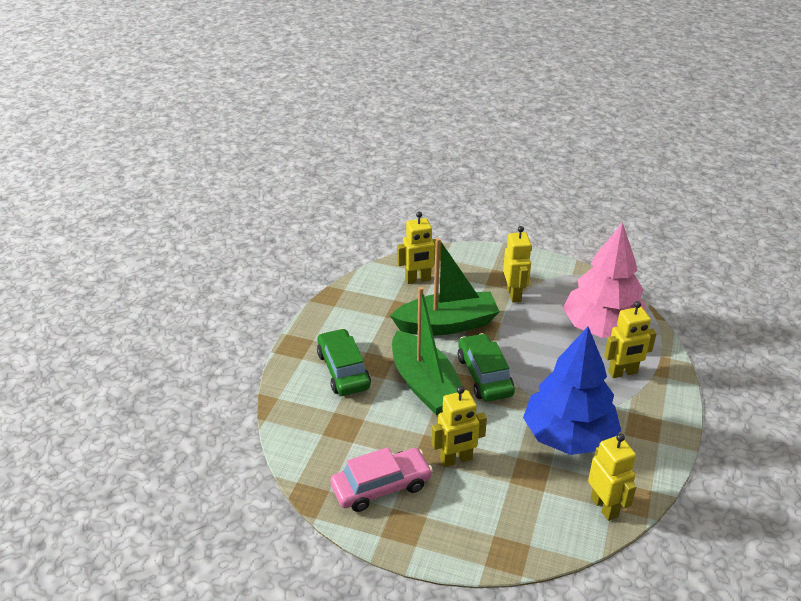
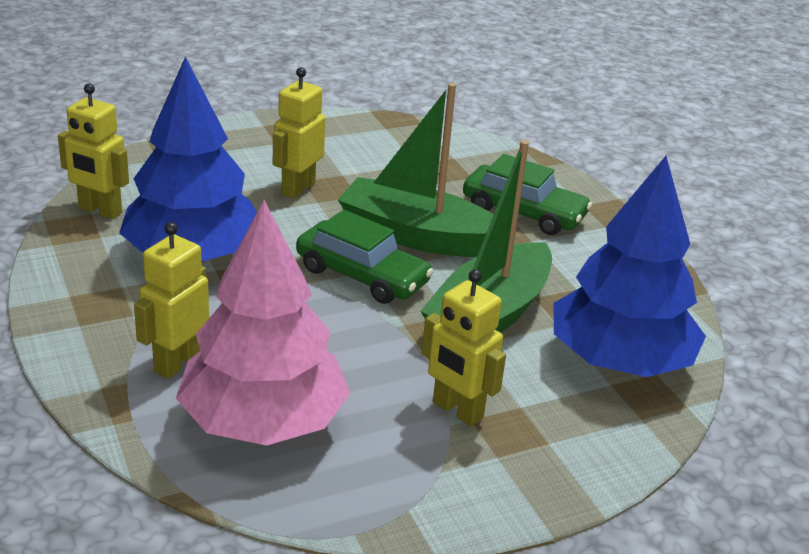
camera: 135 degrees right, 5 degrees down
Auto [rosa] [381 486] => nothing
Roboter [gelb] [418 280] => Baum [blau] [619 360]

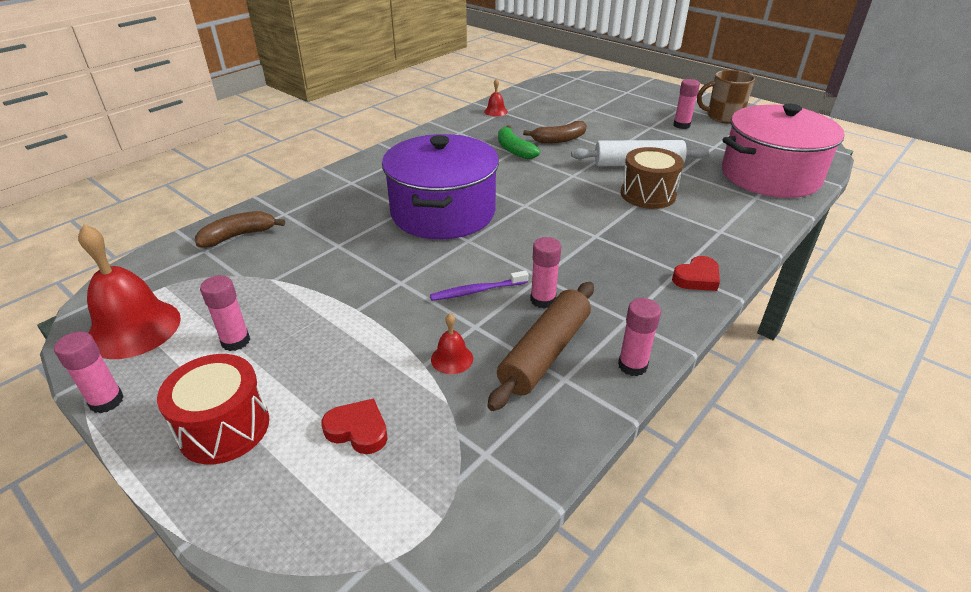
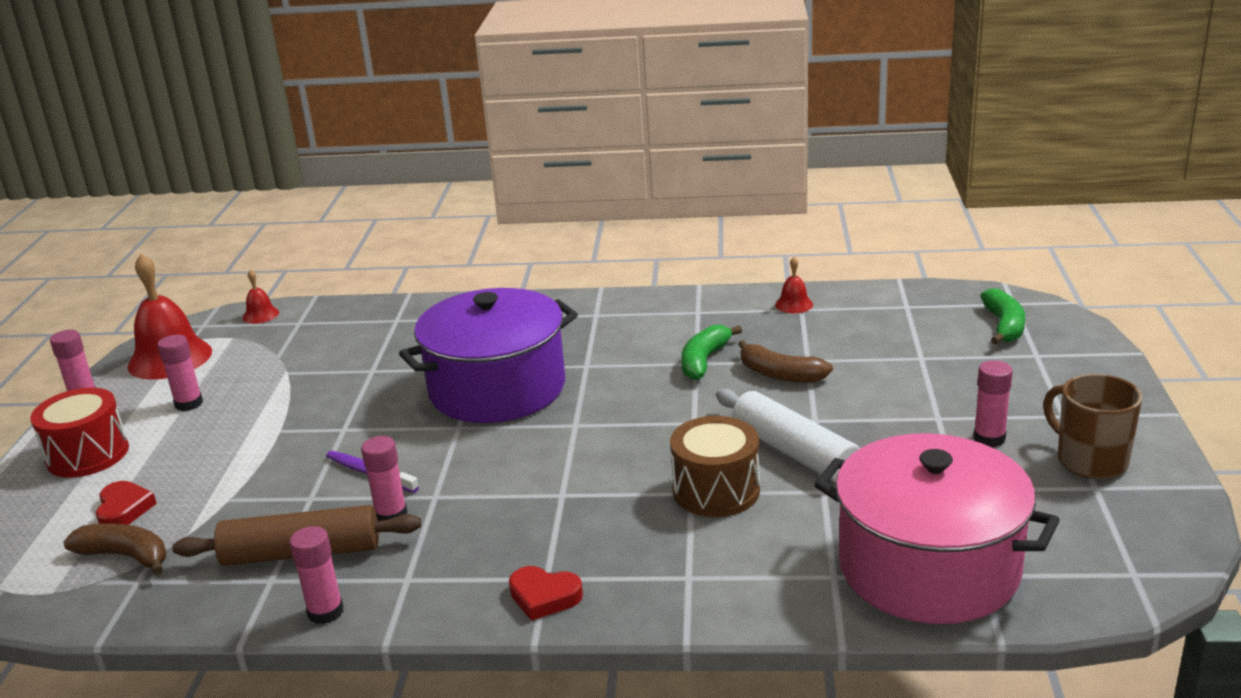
camera: 55 degrees right, 10 degrees down
nothing => Banane [grün] [1004 326]
Banane [braun] [238 236] => Banane [braun] [126 556], move
Glocke [rot] [452 358] => Glocke [rot] [260 315], move

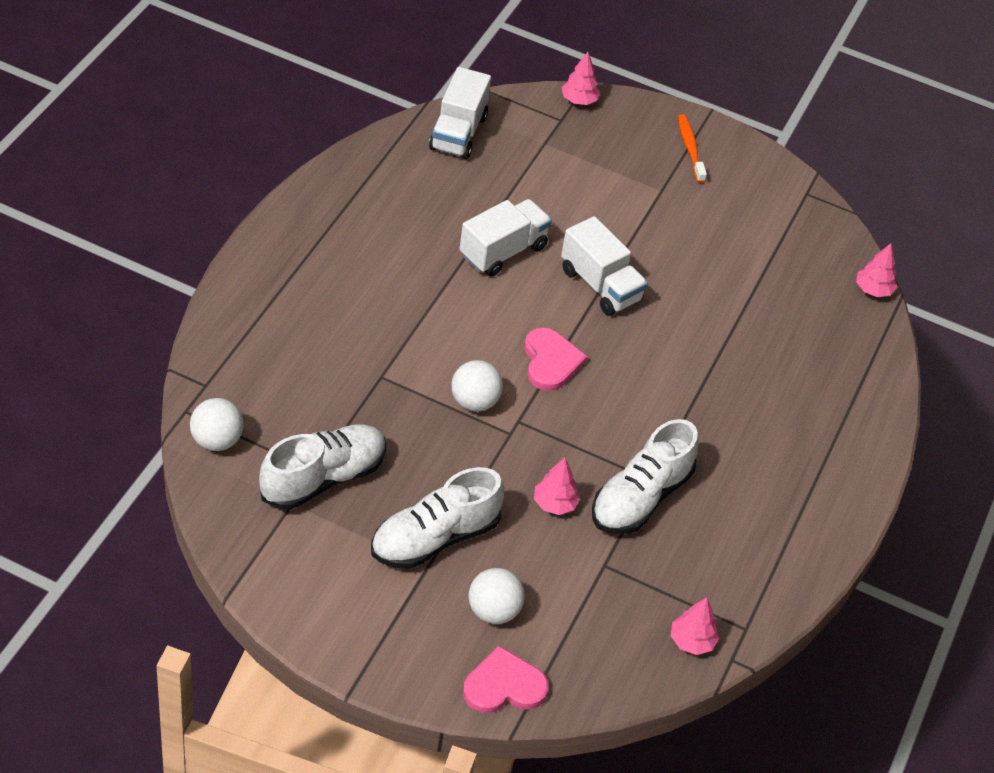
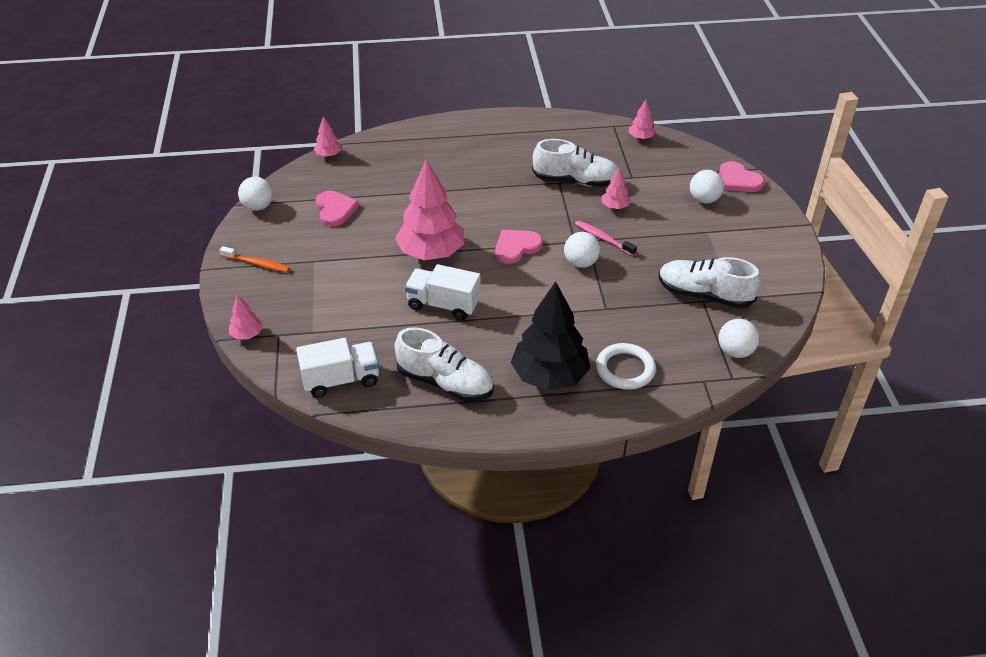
camera: 115 degrees left, 5 degrees down
nothing => Ball [weiß] [258 207]
nothing => Herz [rosa] [335 210]
nothing => Baum [schwarz] [549 376]
nothing => Zahnbürste [rosa] [603 238]
nothing => Ring [weiß] [625 369]
Schuh [weiß] [435 538] => Schuh [weiß] [445 382], move
Lastwagen [weiß] [600 285] => Baum [rosa] [431 253]
Zahnbürste [orange] [690 148] => Zahnbürste [orange] [257 264], 120 degrees counterclockwise

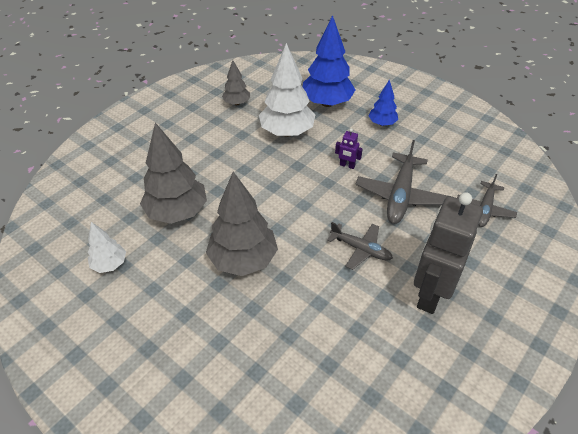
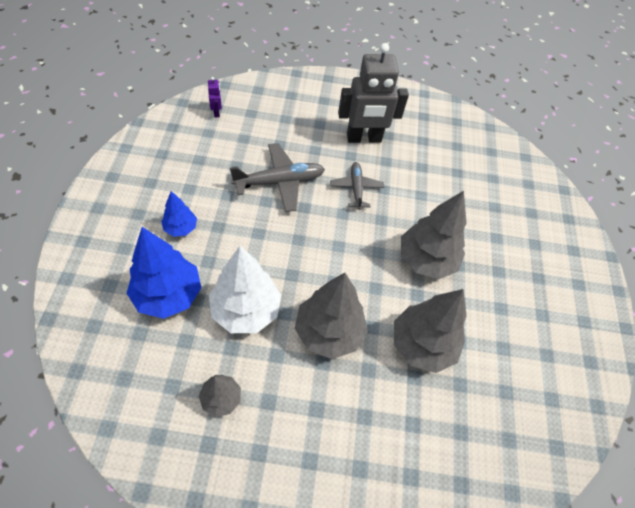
camera: 130 degrees left, 10 degrees up
Baum [weiß] [110 264] => nothing
Flugzeug [grau] [484 209] => nothing
nothing => Baum [grau] [328 332]
Roboter [lila] [347 165] => Roboter [lila] [216 112], move

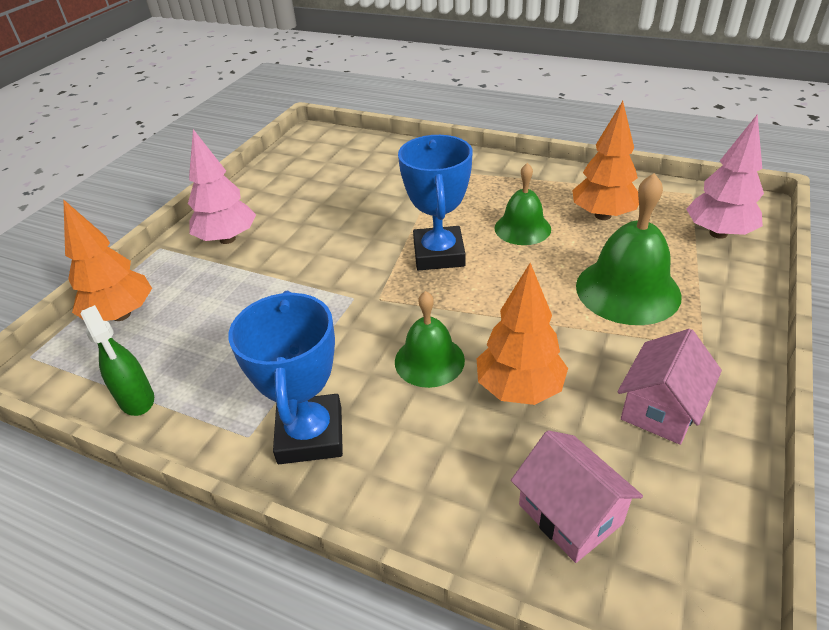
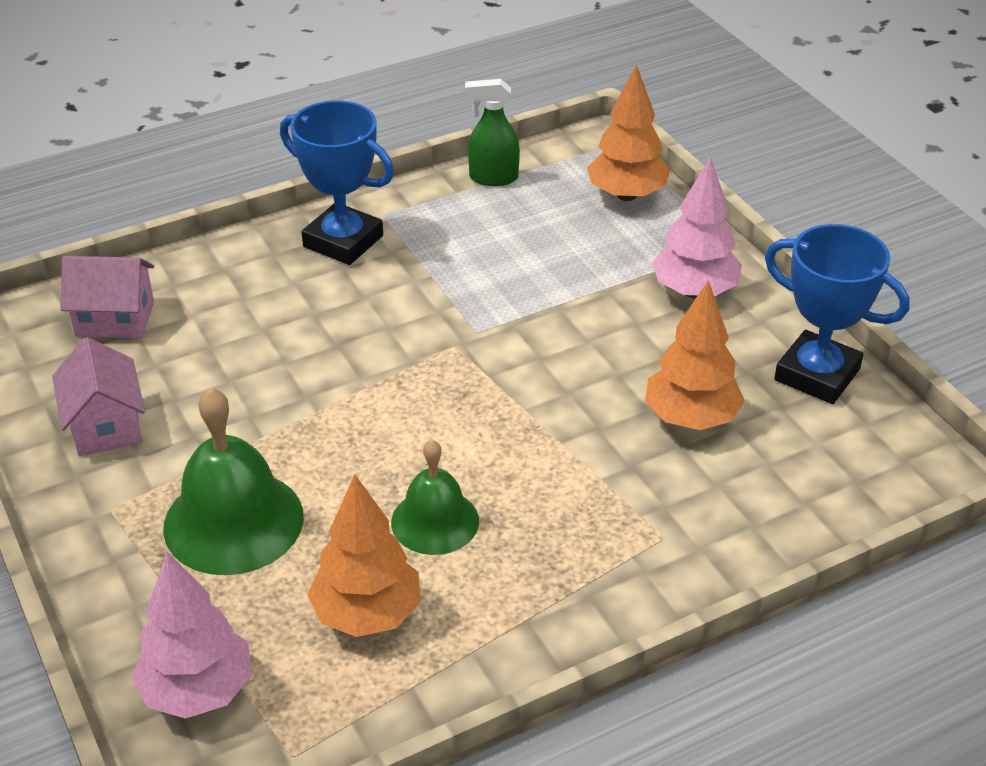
camera: 125 degrees right, 0 degrees up
Glocke [grün] [429 360] => nothing
Pokal [blau] [439 254] => Pokal [blau] [817 374], move
Baum [orange] [519 388] => Baum [orange] [691 418], move

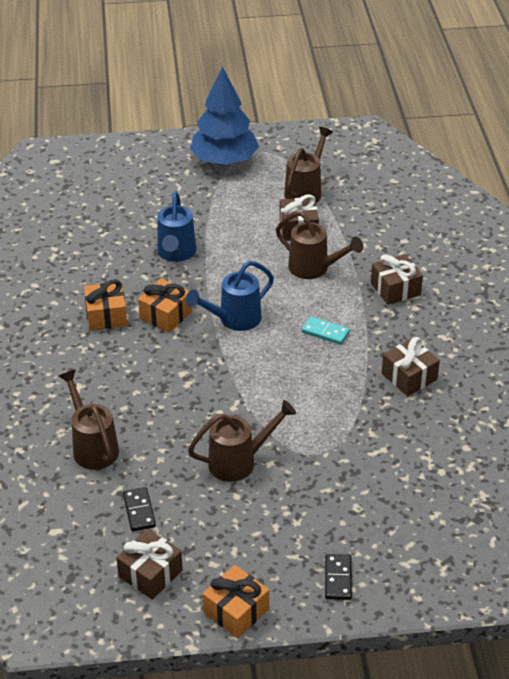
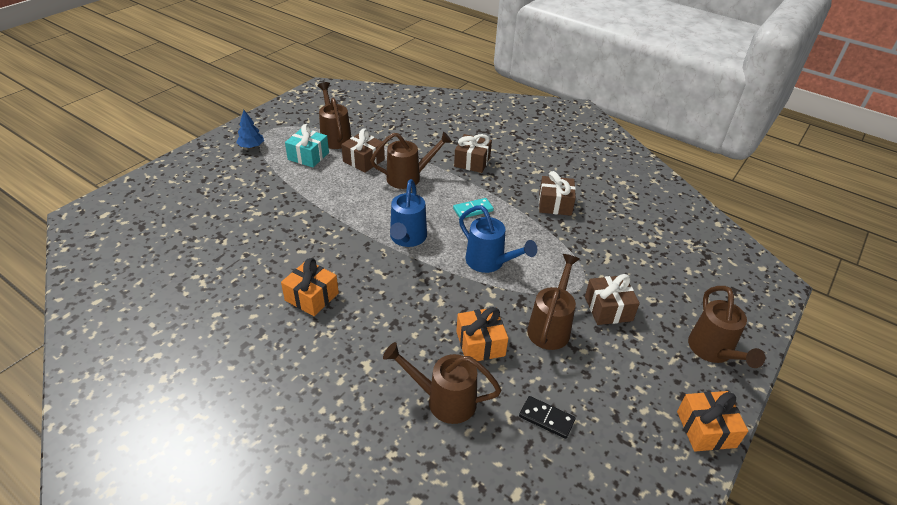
camera: 50 degrees left, 0 degrees up
nothing => Geschenk [türkis] [308 156]
Geschenk [braun] [150 573] => Geschenk [braun] [608 309], move
Geschenk [orange] [166 315] => Geschenk [orange] [480 343], move
Gießkanne [blau] [176 253] => Gießkanne [blau] [489 262], move
Dominostein [schwarz] [338 578] => Gießkanne [braun] [713 351]
Baum [blau] [224 160] => Baum [blau] [251 147], x0.45

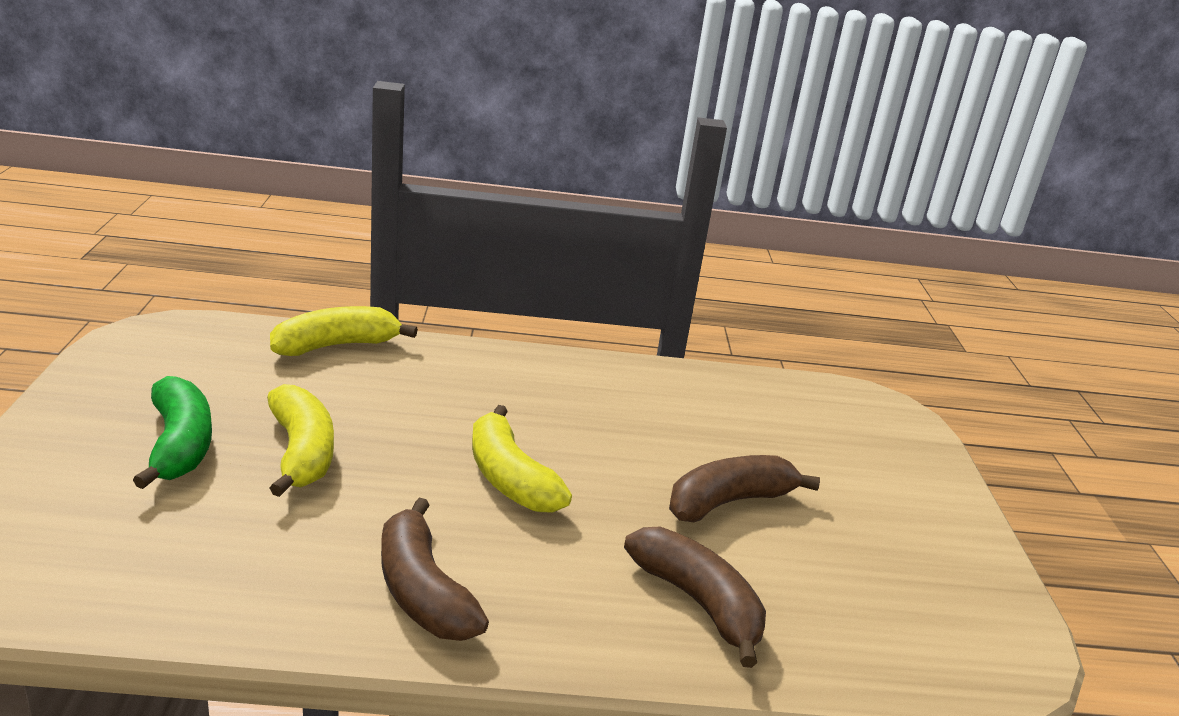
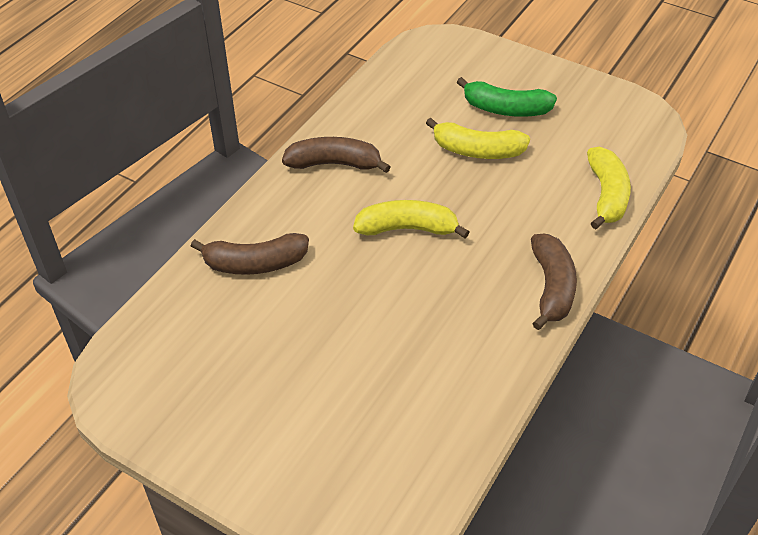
camera: 125 degrees right, 20 degrees up
Banane [braun] [728 502] => Banane [braun] [551 287], move

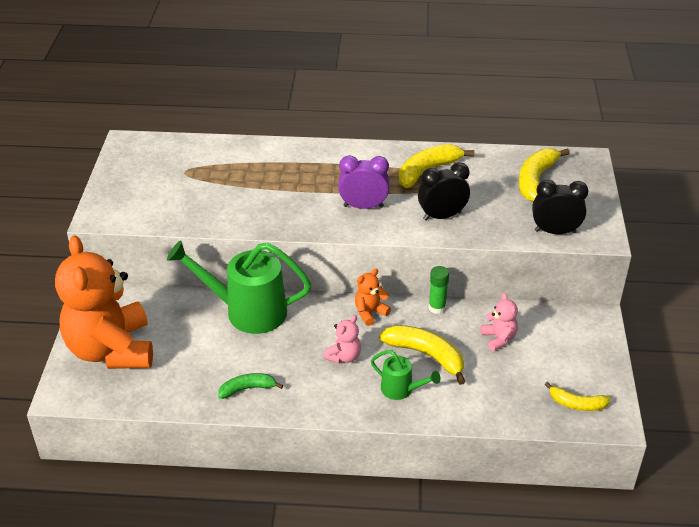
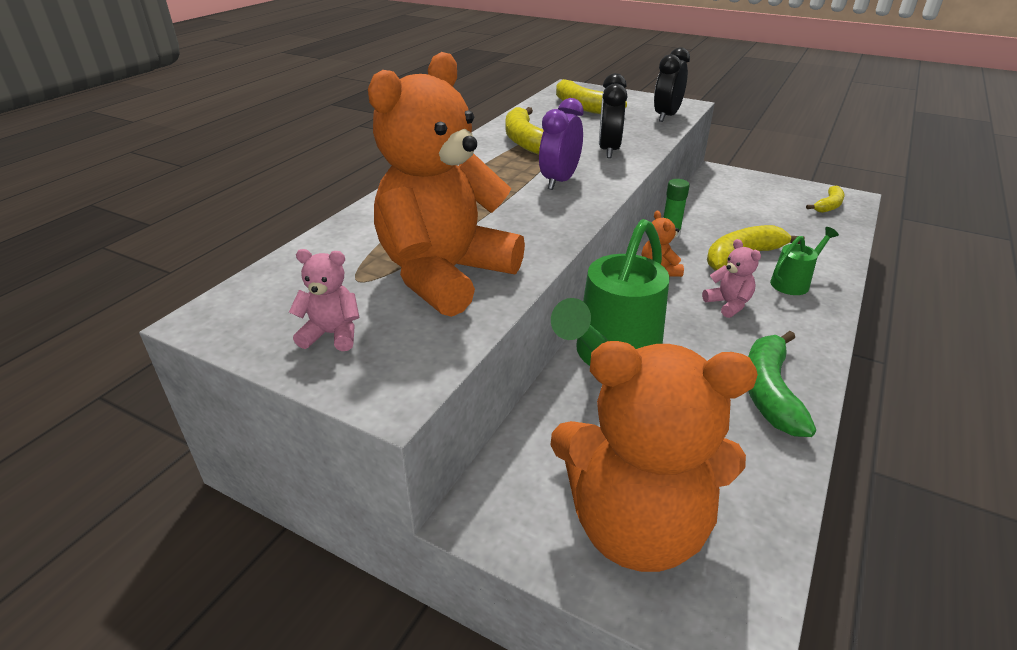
camera: 65 degrees left, 5 degrees down
nothing => Teddybär [orange] [445 275]
Teddybär [rosa] [499 338] => Teddybär [rosa] [332 334], move
Banane [grün] [247 389] => Banane [grün] [769 392], x1.63

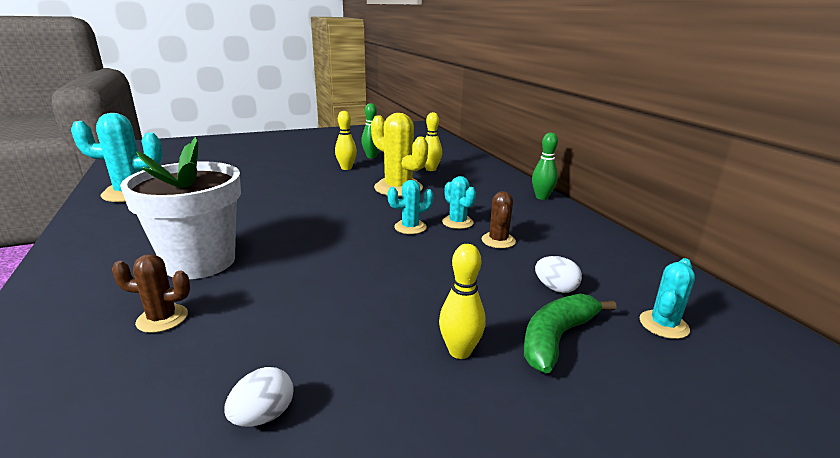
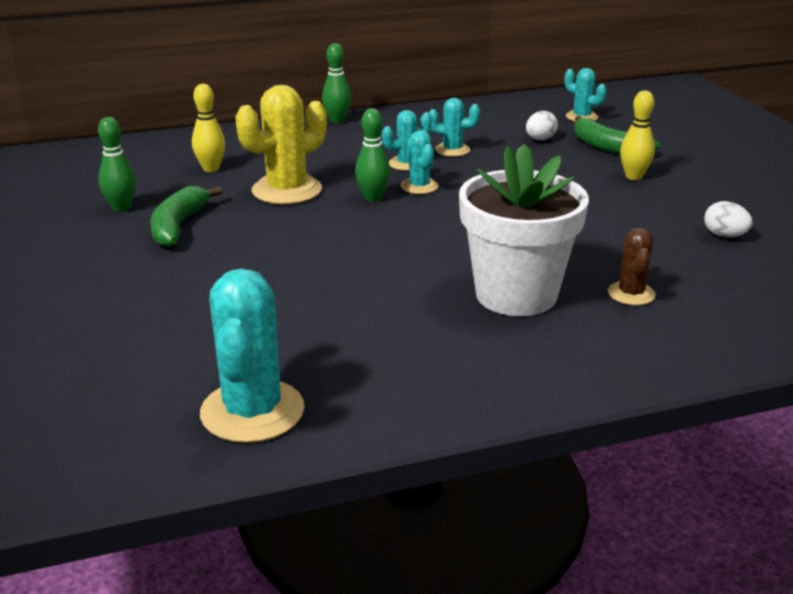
camera: 85 degrees left, 5 degrees up
nothing => Bowlingkegel [grün] [373 198]
Bowlingkegel [gelb] [346 168] => Banane [grün] [178 226]
Kaktus [braun] [498 241] => Kaktus [türkis] [452 150]

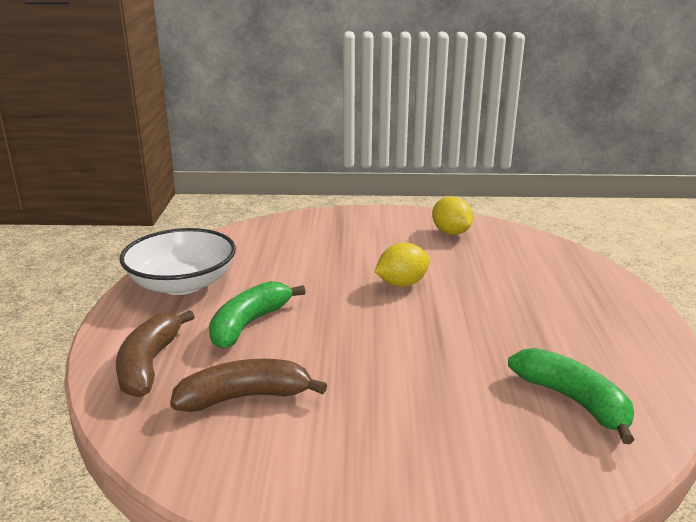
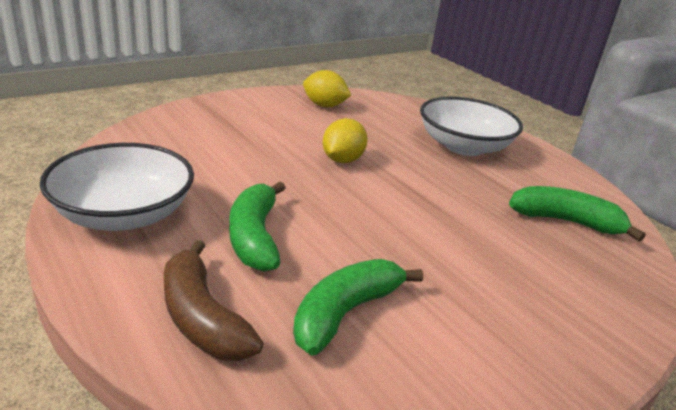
camera: 40 degrees left, 5 degrees up
nothing => Schüssel [weiß] [463 146]
Banane [braun] [244 397] => Banane [grün] [345 313]

